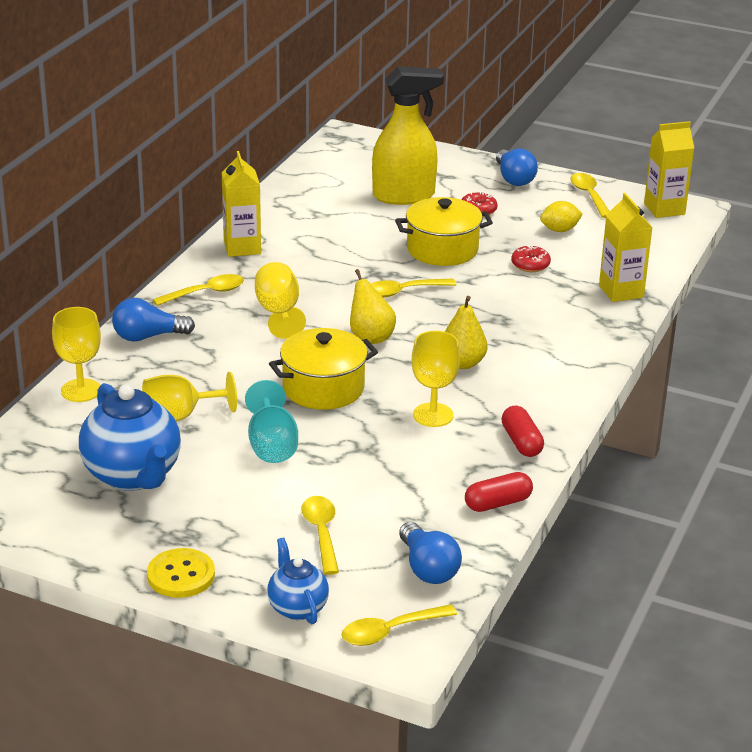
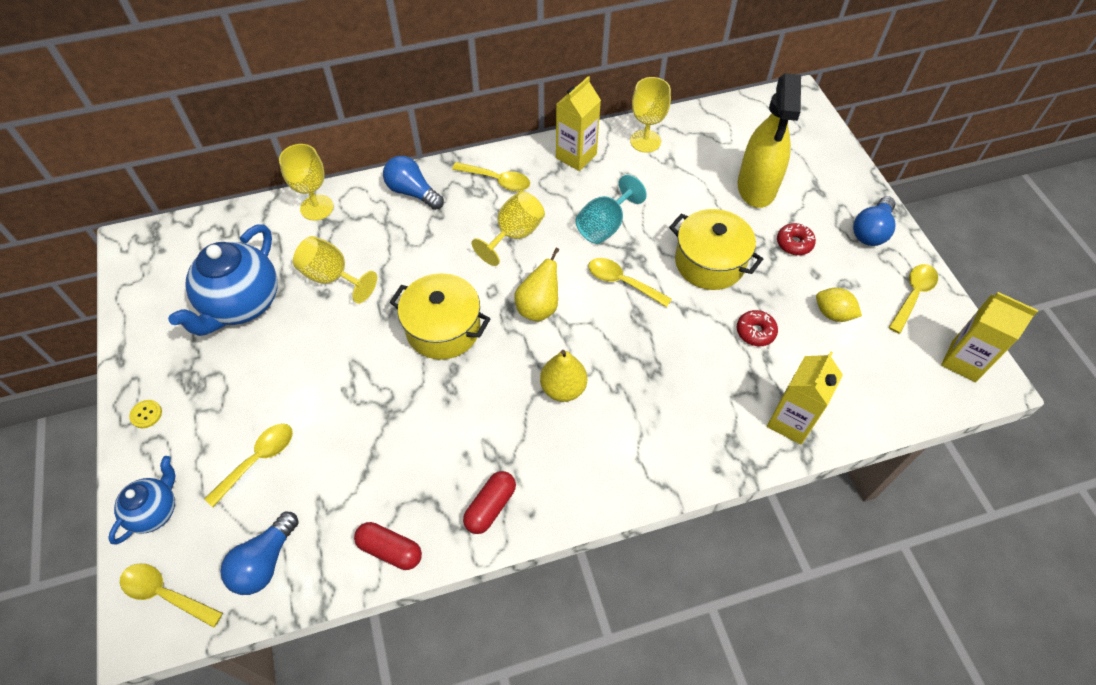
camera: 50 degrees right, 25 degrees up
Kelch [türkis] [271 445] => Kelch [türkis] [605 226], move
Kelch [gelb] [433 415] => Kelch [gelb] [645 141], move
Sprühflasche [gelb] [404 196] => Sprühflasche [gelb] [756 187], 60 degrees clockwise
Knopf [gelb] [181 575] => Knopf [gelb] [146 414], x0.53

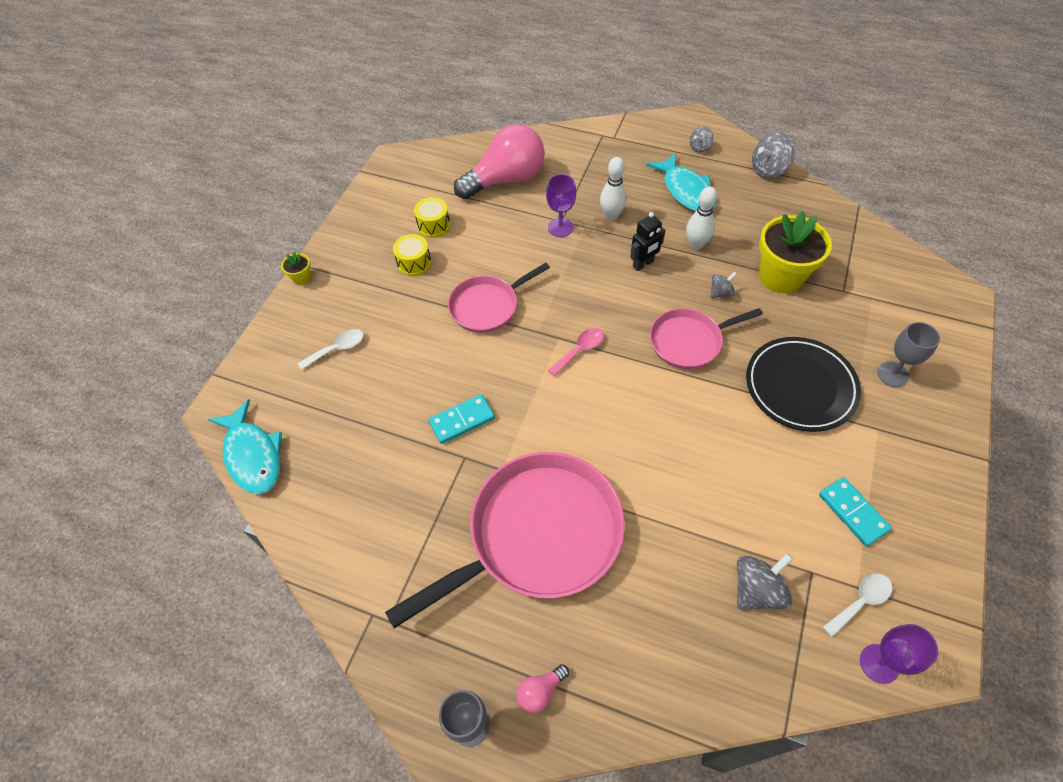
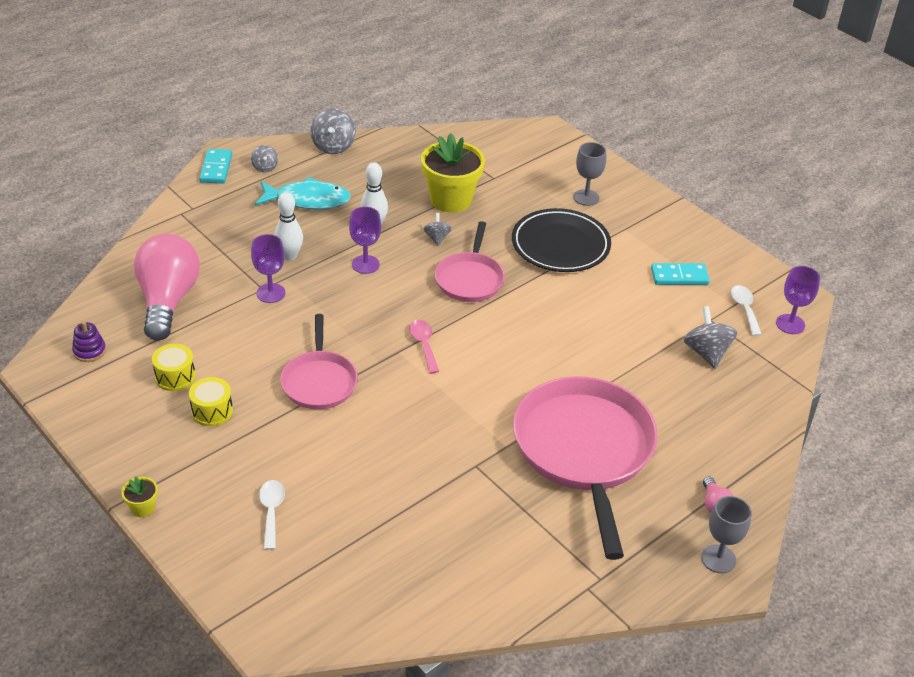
camera: 65 degrees left, 15 degrees down
Fisch [türkis] [253 455] => nothing
nothing => Stapelspielzeug [lila] [89 351]
Dominostein [türkis] [462 420] => Dominostein [türkis] [216 168], move
Roboter [schwarz] [643 264] => Kelch [lila] [365 264]

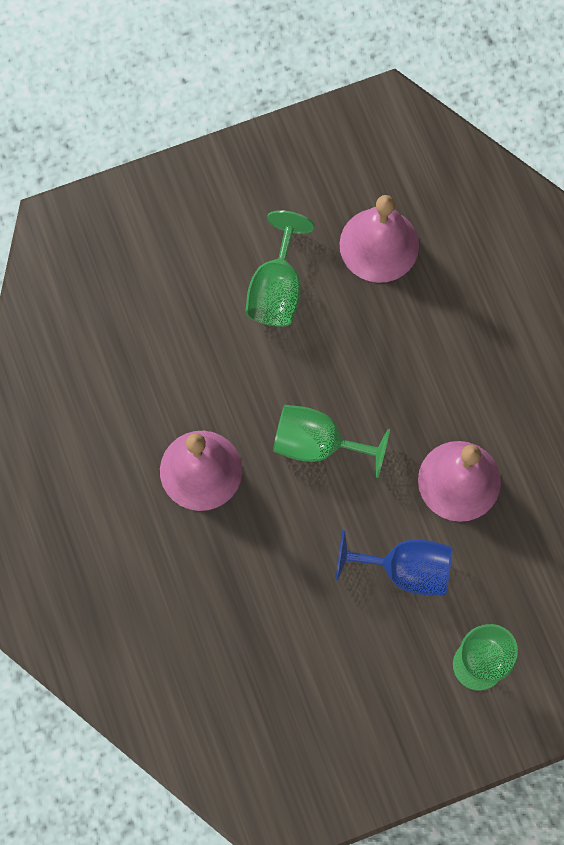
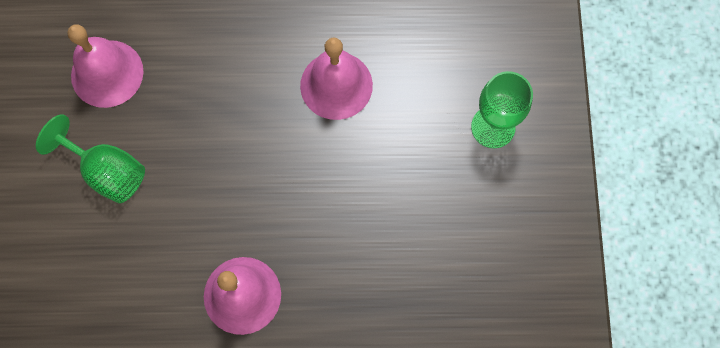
camera: 70 degrees left, 0 degrees up
Kelch [grün] [317 444] => nothing
Kelch [blau] [405 569] => nothing

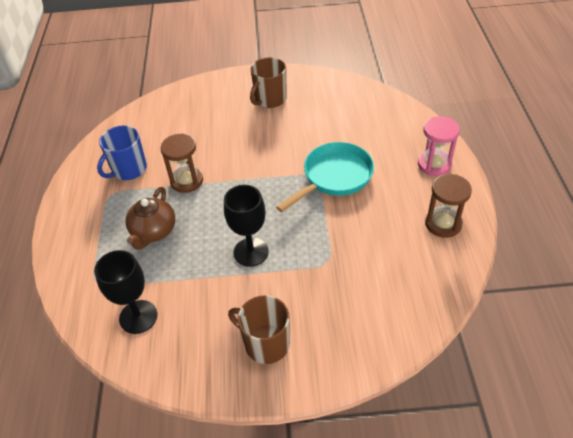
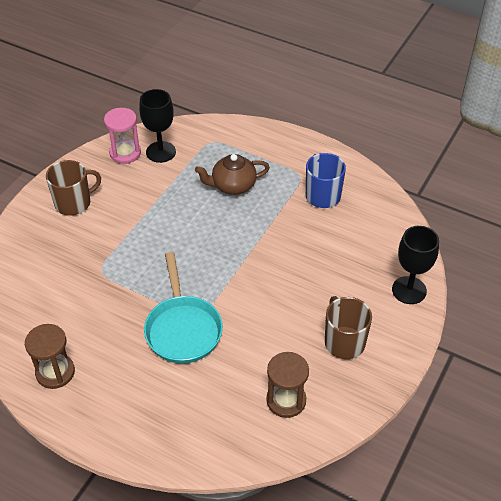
camera: 120 degrees right, 0 degrees up
Sanduhr [braun] [187 181] => Sanduhr [braun] [286 400], move
Kelch [schwarz] [251 252] => Kelch [schwarz] [409 290], move
Sanduhr [rosa] [434 164] => Sanduhr [rosa] [125 153], move
Teekanne [braun] [153 231] => Teekanne [braun] [233 185], 60 degrees counterclockwise

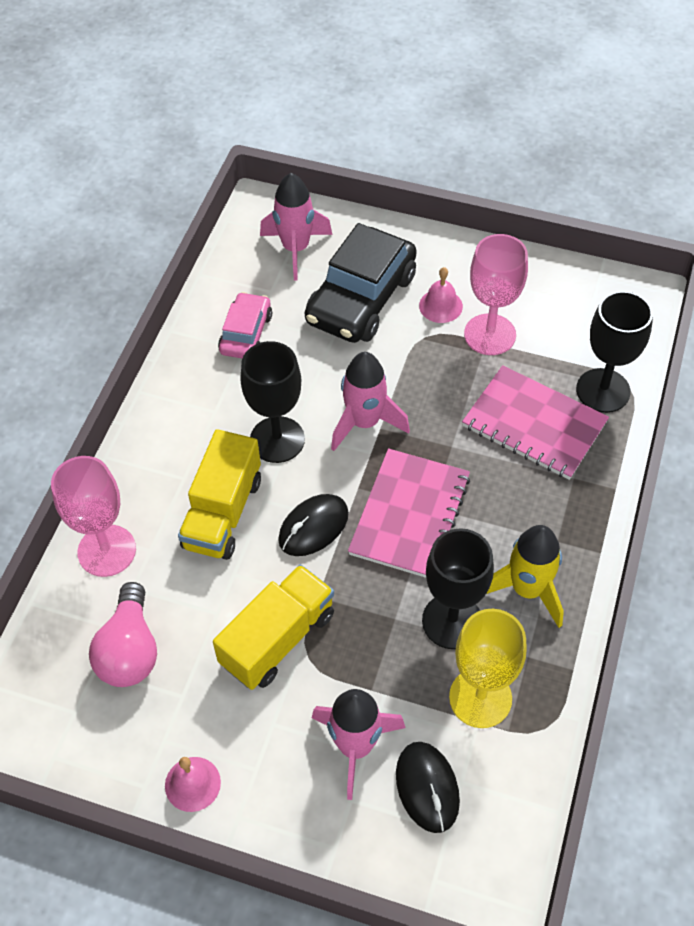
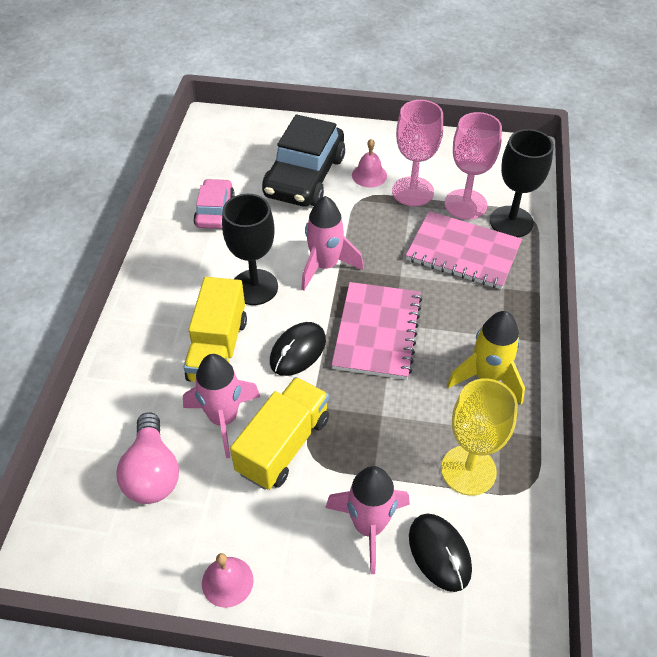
camera: 10 degrees left, 5 degrees down
Kelch [schwarz] [452 621] => nothing
Kelch [rosa] [107 550] => Kelch [rosa] [465 204], move
Rakete [rosa] [296 249] => Rakete [rosa] [223 419], move

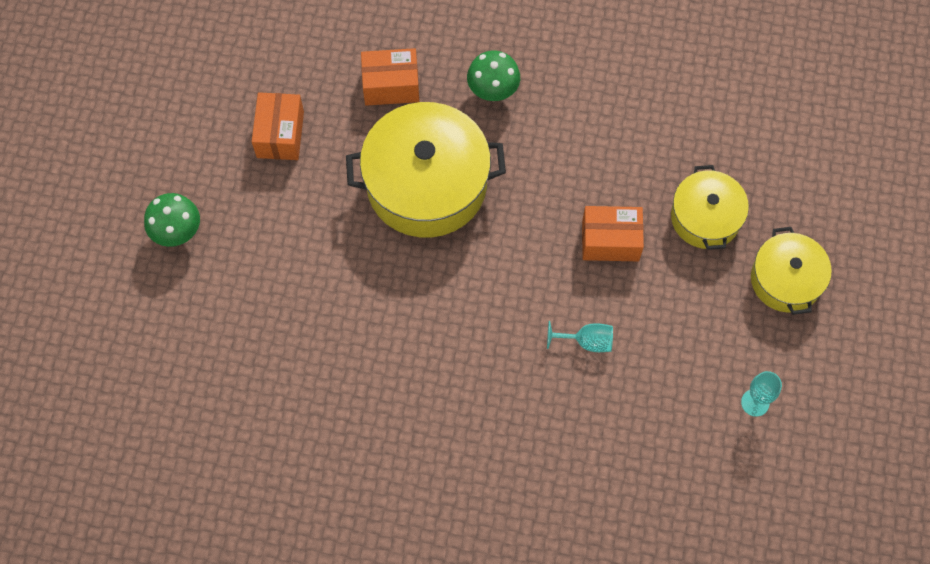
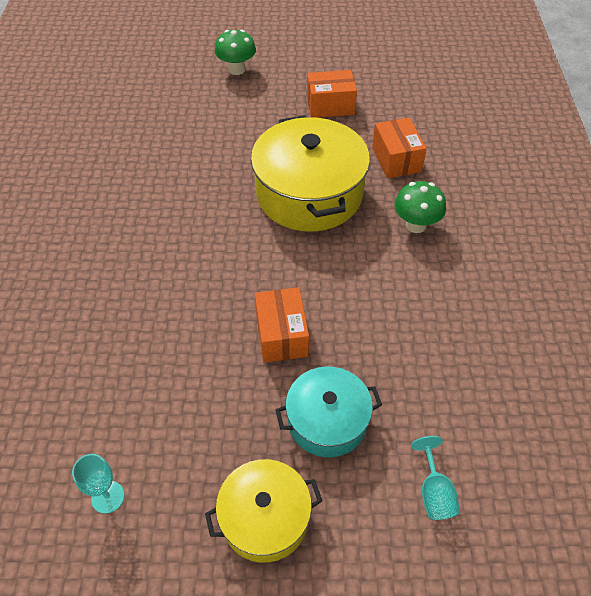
camera: 80 degrees right, 15 degrees down
Kelch [türkis] [587 341] => Kelch [türkis] [434 492], move
Kochtopf [gelb] [705 217] => Kochtopf [türkis] [327 421]

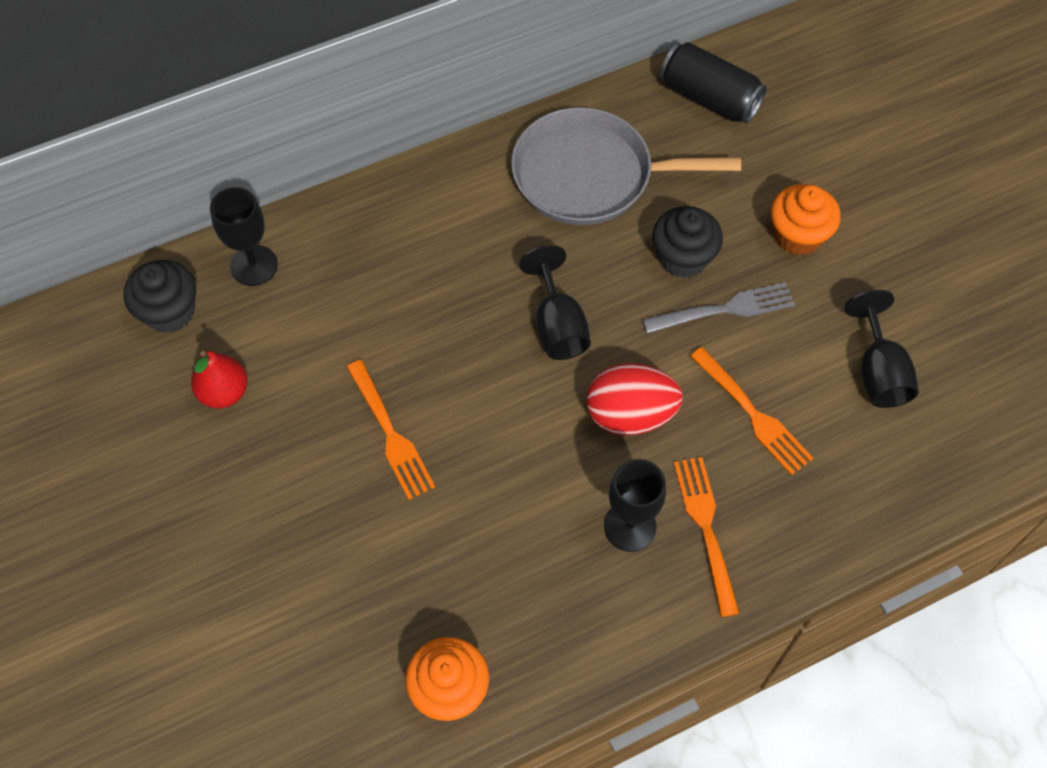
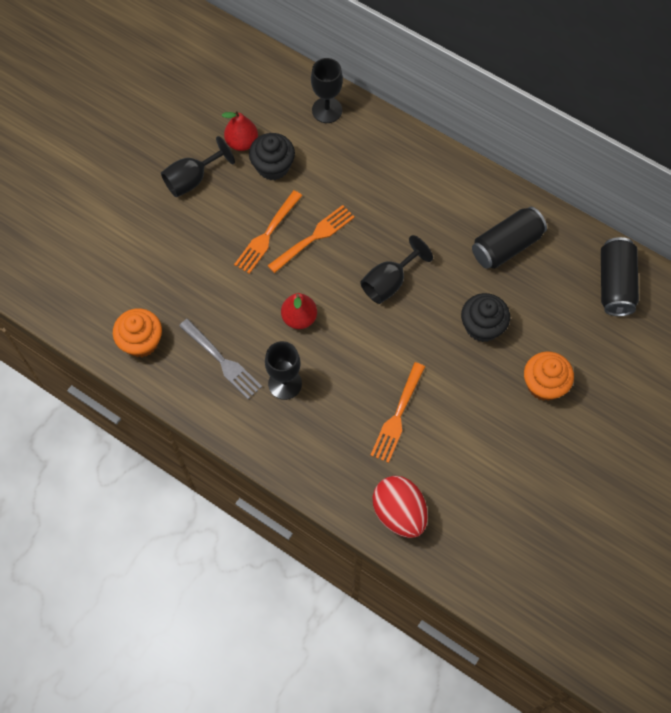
camera: 60 degrees right, 5 degrees up
nothing => Birne [rot] [299 318]
Muffin [schwarz] [169 311] => Muffin [schwarz] [273 166], move
Ei [rot] [630 415] => Ei [rot] [399 513], move
Gabel [grau] [723 310] => Gabel [grau] [221 360], move
Gabel [orange] [706 529] => Gabel [orange] [313 238], move
Kelch [schwarz] [878 372] => Kelch [schwarz] [192 179], move
Pfanne [grau] [590 175] => Dose [schwarz] [506 246]

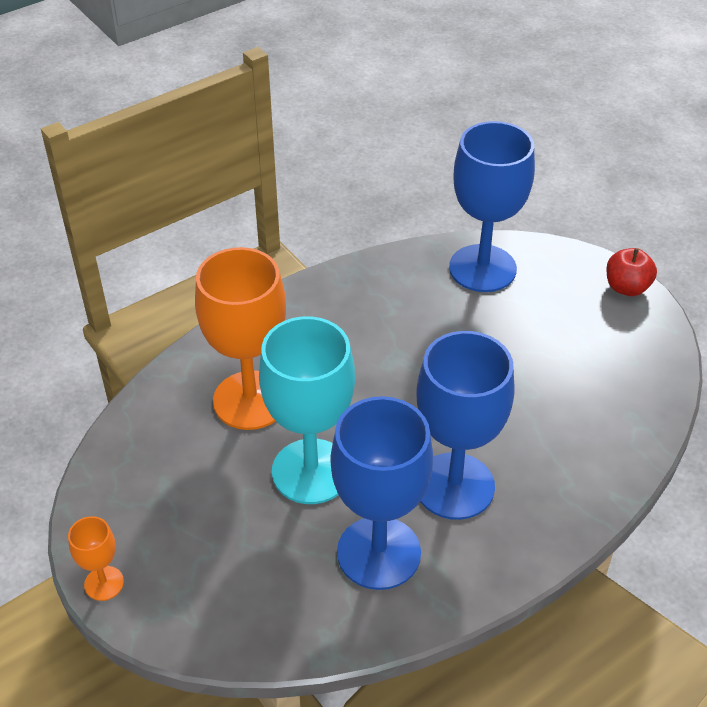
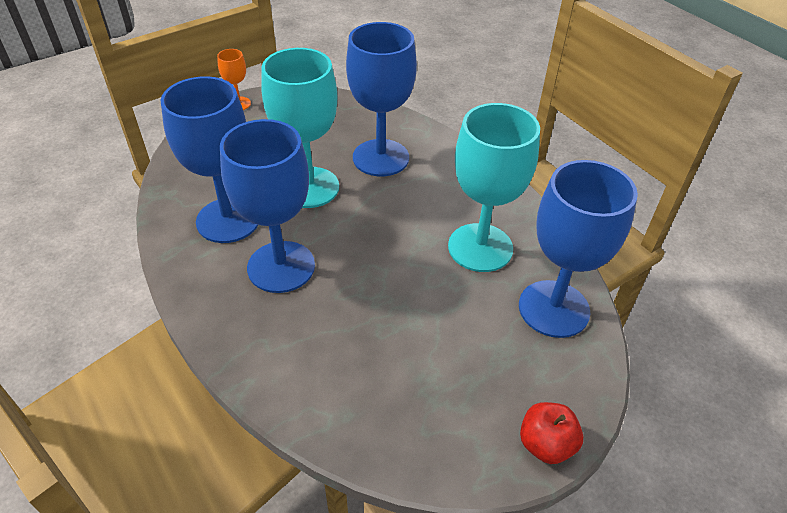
camera: 90 degrees right, 0 degrees up
nothing => Kelch [türkis] [480 247]
Kelch [orange] [250 400] => Kelch [blau] [381 158]

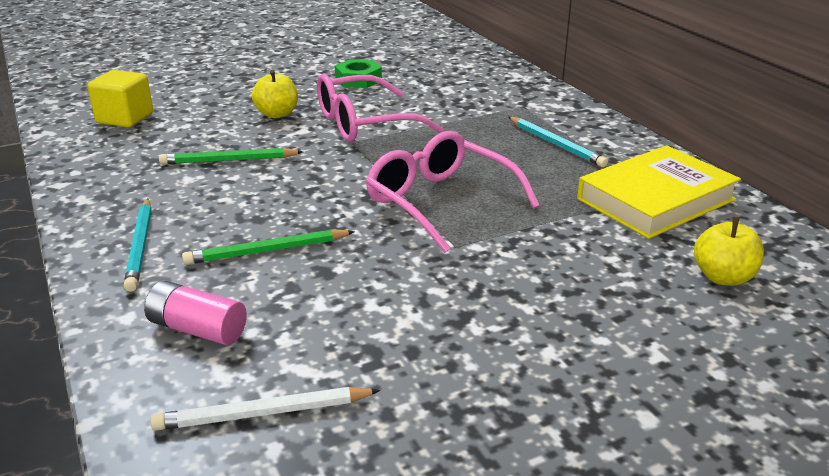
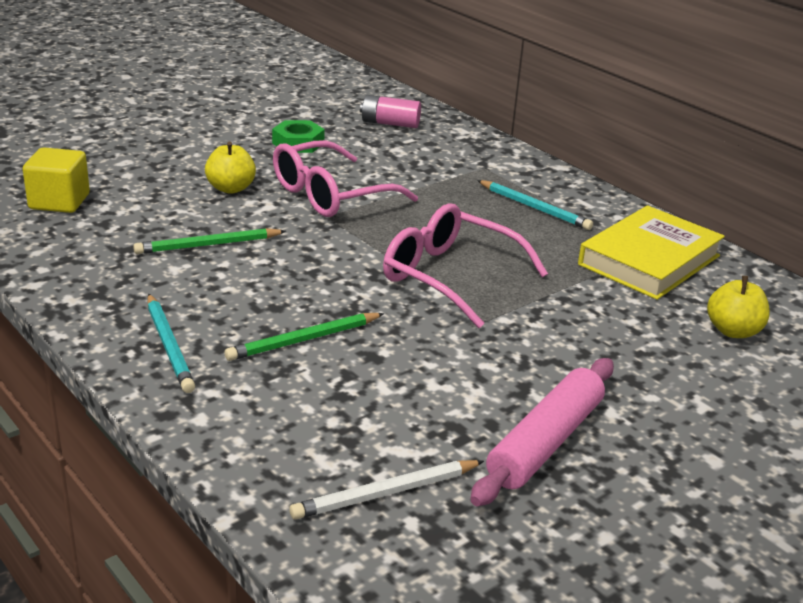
camera: 15 degrees left, 0 degrees up
nothing => Nudelholz [rosa] [545 442]
Batterie [rosa] [197 329] => Batterie [rosa] [390 123], move

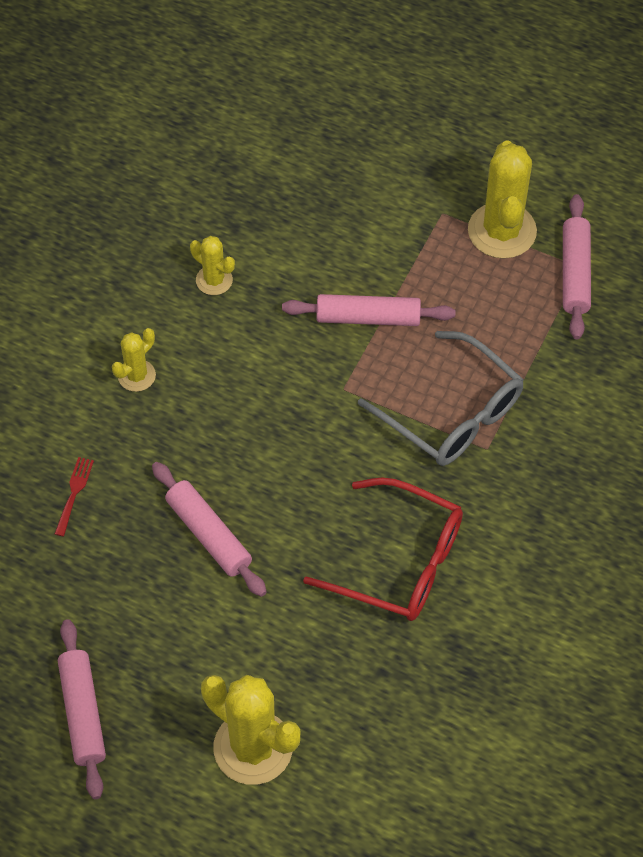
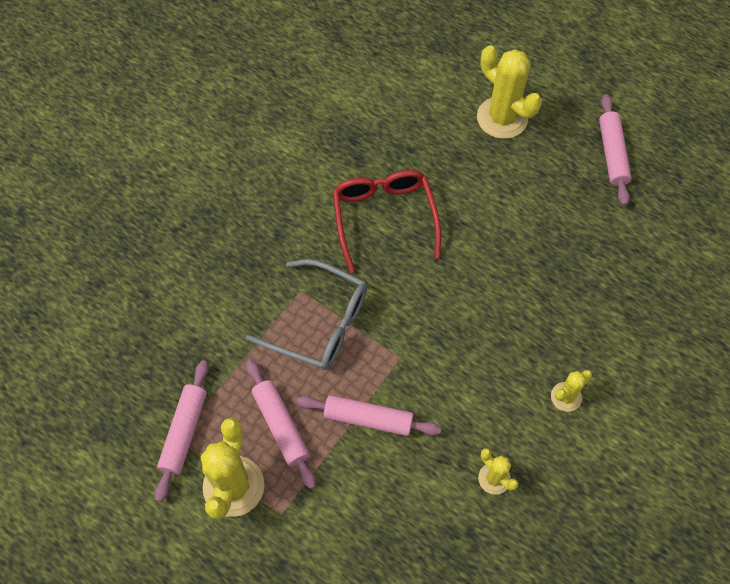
camera: 170 degrees left, 5 degrees up
Gabel [rot] [74 493] => nothing
Nudelholz [rosa] [209 534] => Nudelholz [rosa] [281 426], move
Brille [rot] [399 562] => Brille [rot] [384 218], 45 degrees clockwise
Brille [grau] [452 413] => Brille [grau] [319 323], 150 degrees clockwise

